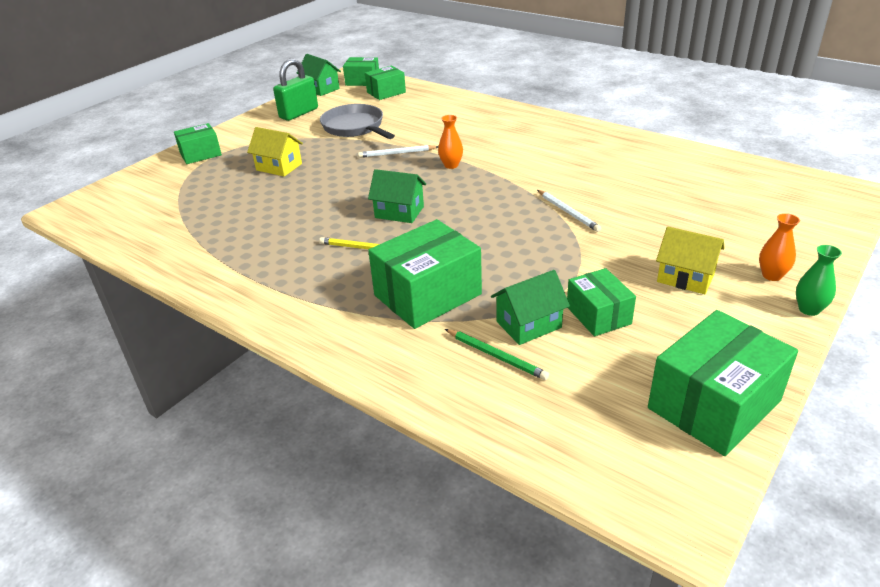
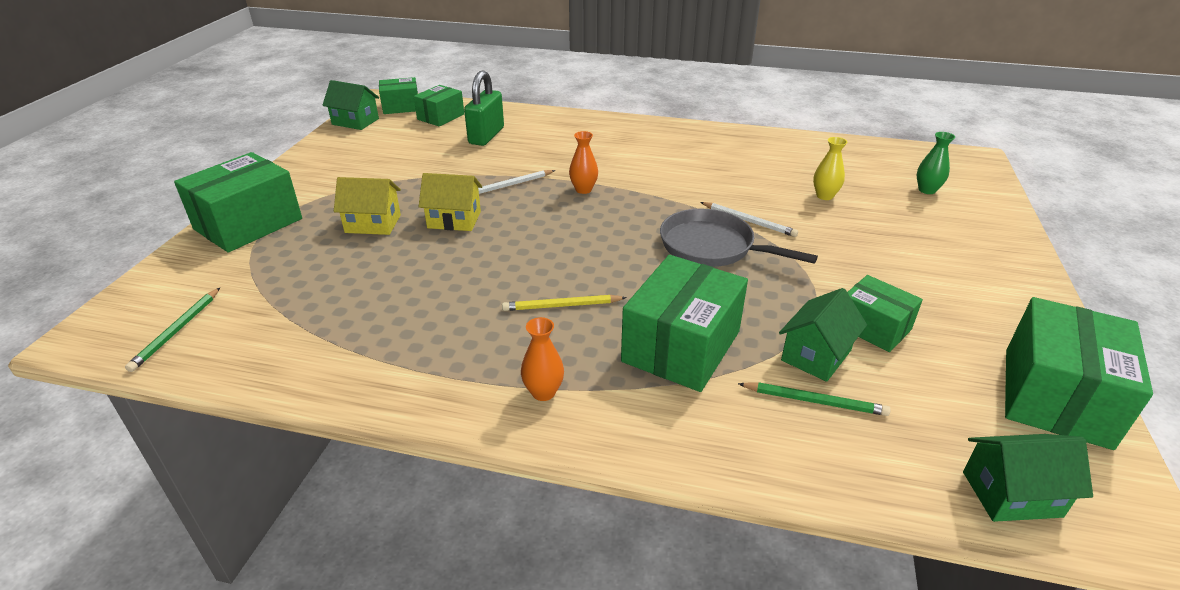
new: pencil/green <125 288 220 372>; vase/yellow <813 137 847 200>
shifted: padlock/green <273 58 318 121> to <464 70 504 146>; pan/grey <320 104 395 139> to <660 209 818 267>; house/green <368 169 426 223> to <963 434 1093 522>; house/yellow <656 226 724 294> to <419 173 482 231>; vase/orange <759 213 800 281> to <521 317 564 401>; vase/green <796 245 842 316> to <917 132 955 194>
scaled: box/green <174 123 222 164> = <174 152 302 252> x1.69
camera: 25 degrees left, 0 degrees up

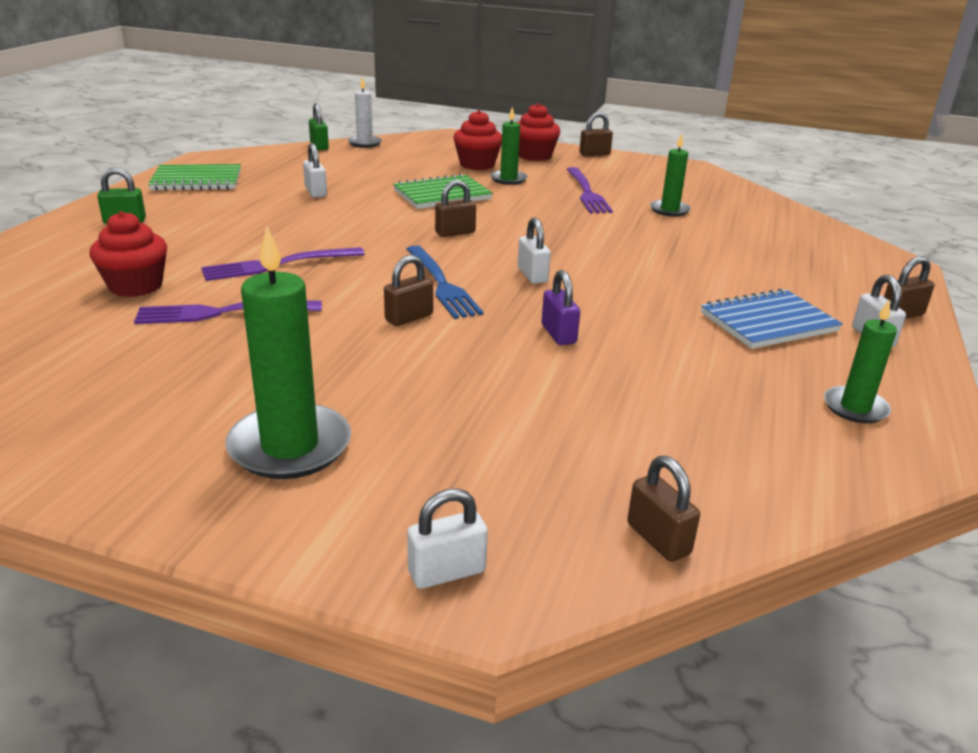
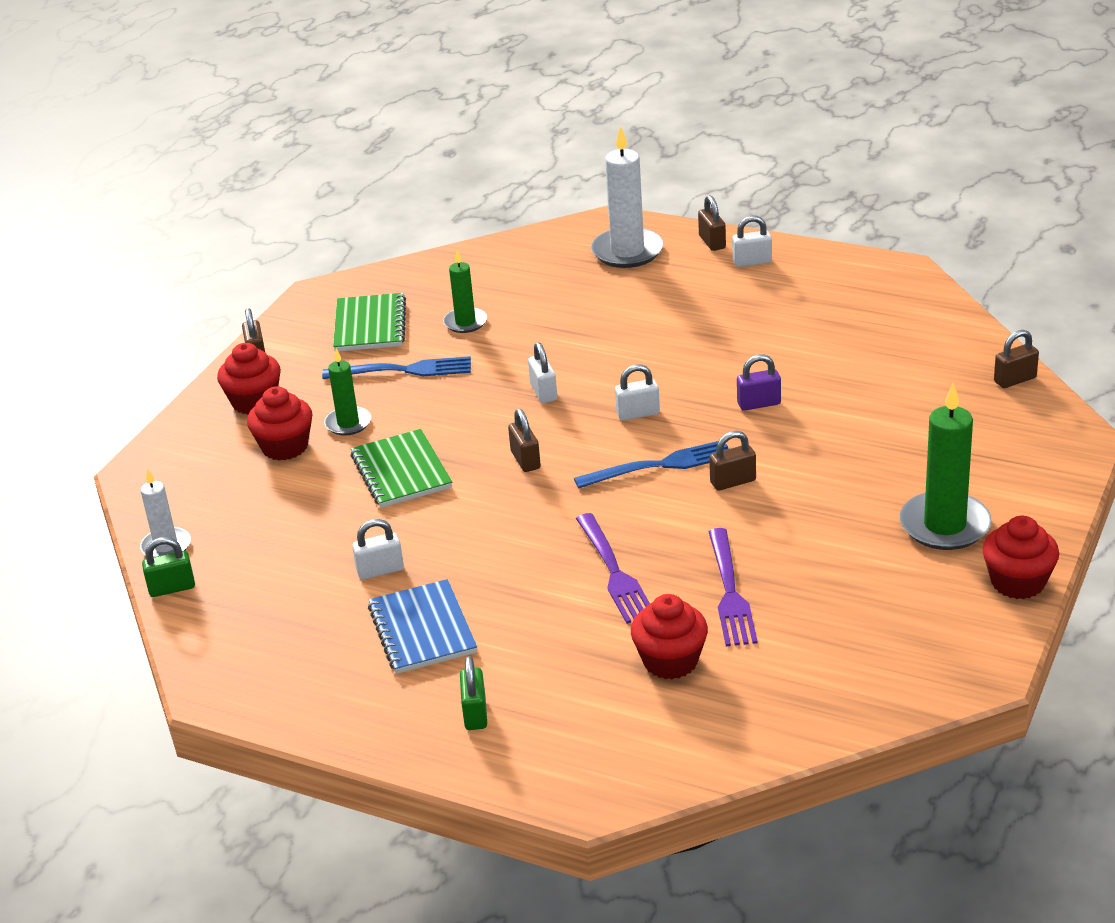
gone: candle/green <824 299 897 423>
new: candle/white <591 126 664 268>; cupcake/red <982 516 1059 599>
shifted: notebook/green <148 164 241 191> to <333 293 406 351>; padlock/white <407 489 488 589> to <528 342 557 403>; notebook/blue <701 288 843 349> to <368 579 477 674>
repainted: fork/purple <566 167 613 213> to fork/blue <322 356 471 379>
rotated: padlock/brown <384 255 433 326> = <709 431 756 491> 75 degrees counterclockwise
camera: 80 degrees left, 5 degrees up

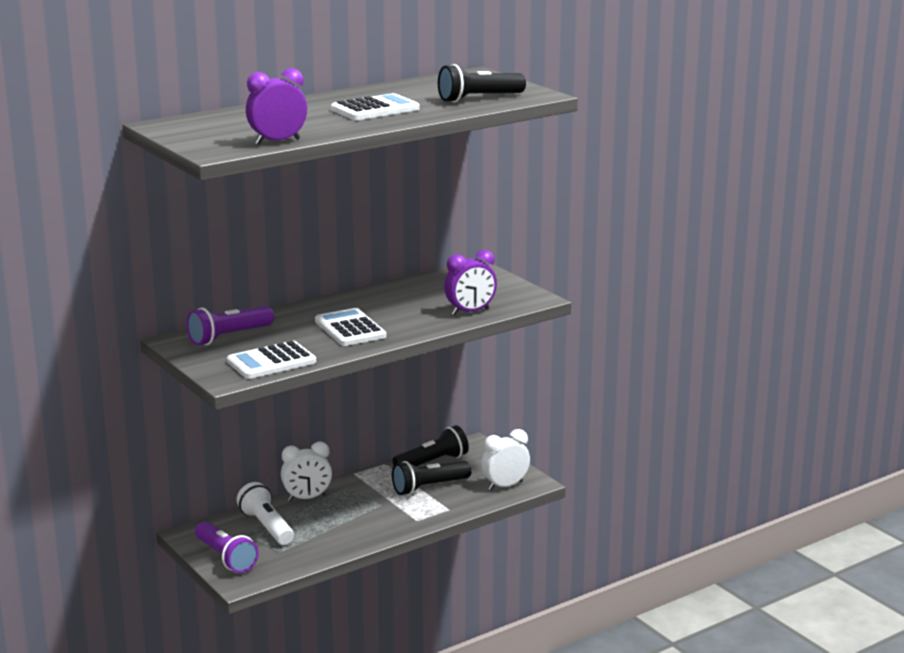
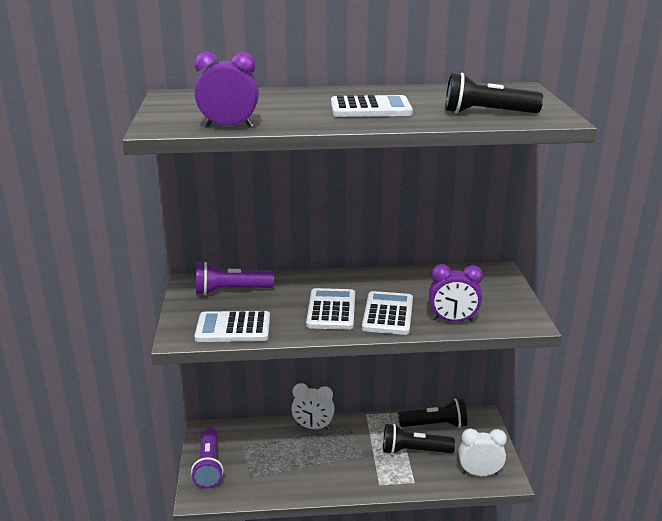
gone: flashlight/white <237 482 294 545>
new: calculator/white <362 291 413 335>
camera: 30 degrees right, 5 degrees up

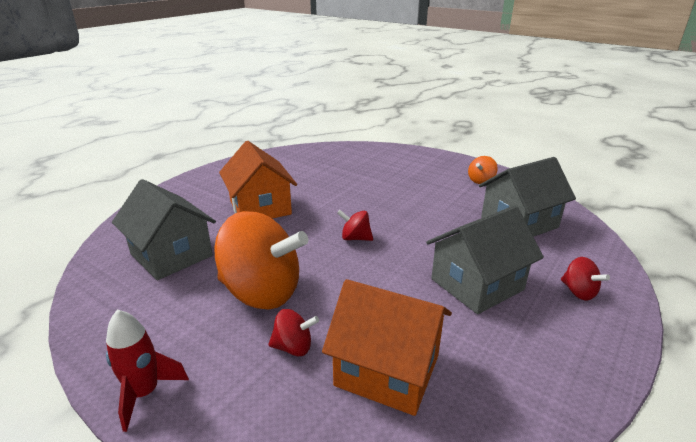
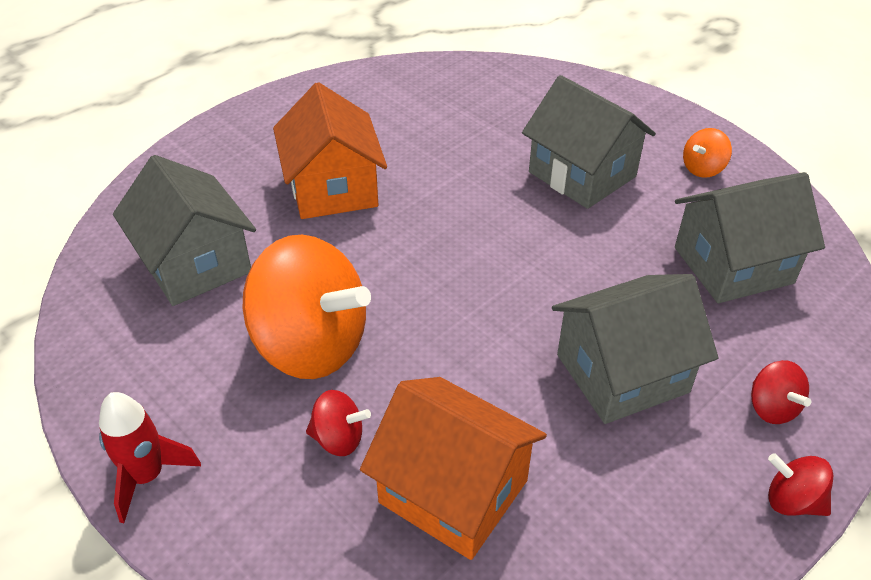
new: house/grey <522 75 656 209>
shifted: spinning top/red <337 210 373 241> to <768 453 833 516>
camera: 10 degrees right, 15 degrees up

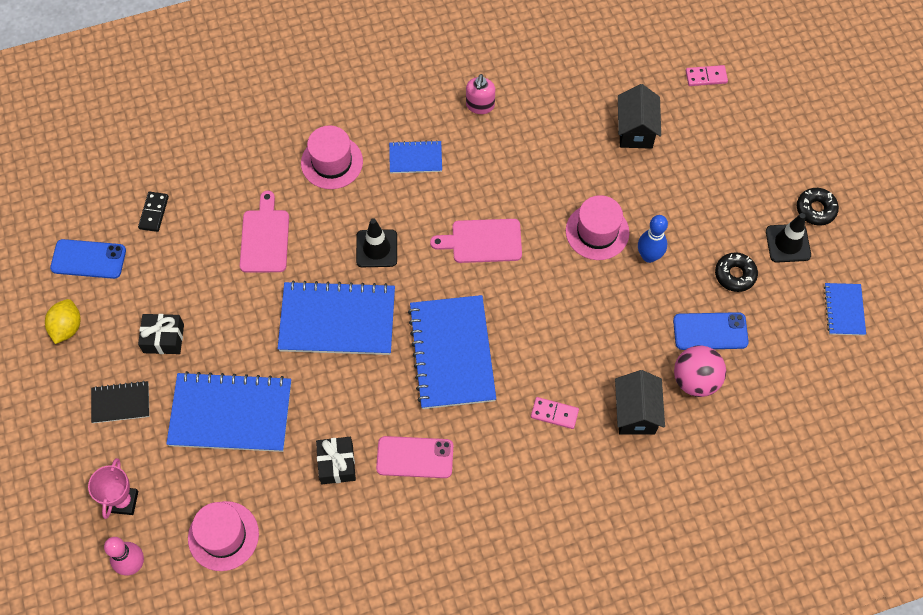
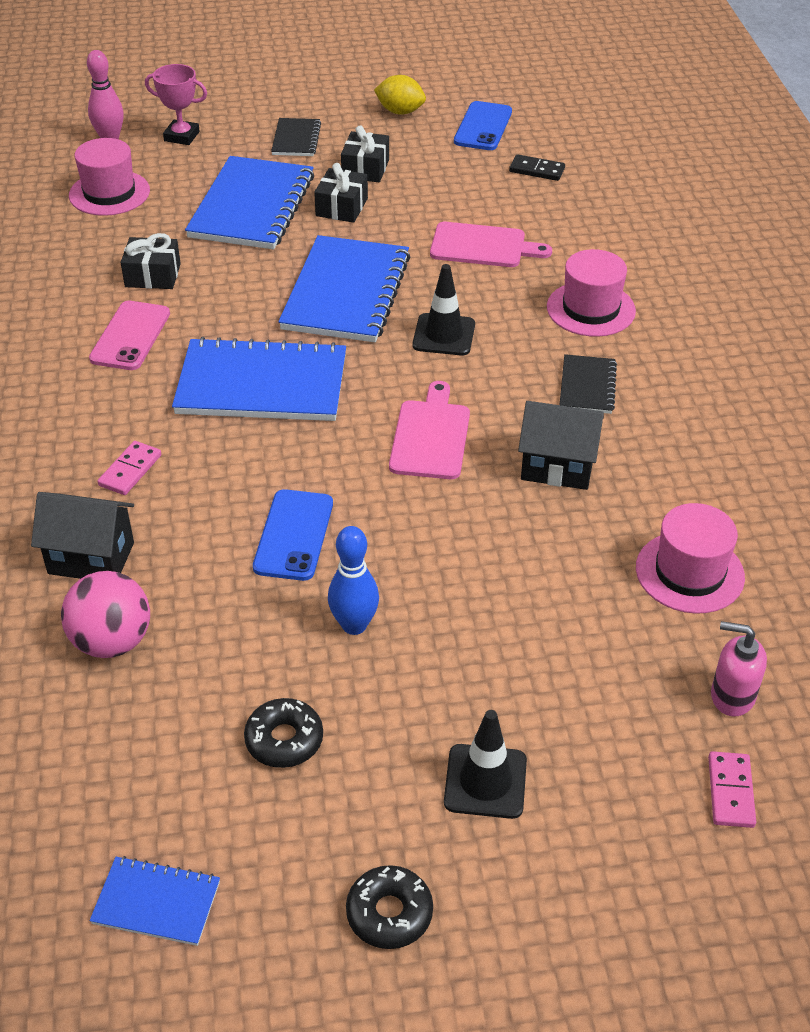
new: gift/black <314 163 368 223>
shifted: soap dispenser/pink <466 74 495 114> to <711 621 767 717>; hat/pink <566 195 629 260> to <636 503 745 614>; house/black <618 84 661 149> to <518 401 604 490>; phone/blue <673 312 749 350> to <253 489 333 581>; traffic cone/black <766 213 811 263> to <444 710 527 819>
repainted: notebook/blue <389 140 442 173> to notebook/black <560 354 617 414>
camera: 100 degrees right, 20 degrees down

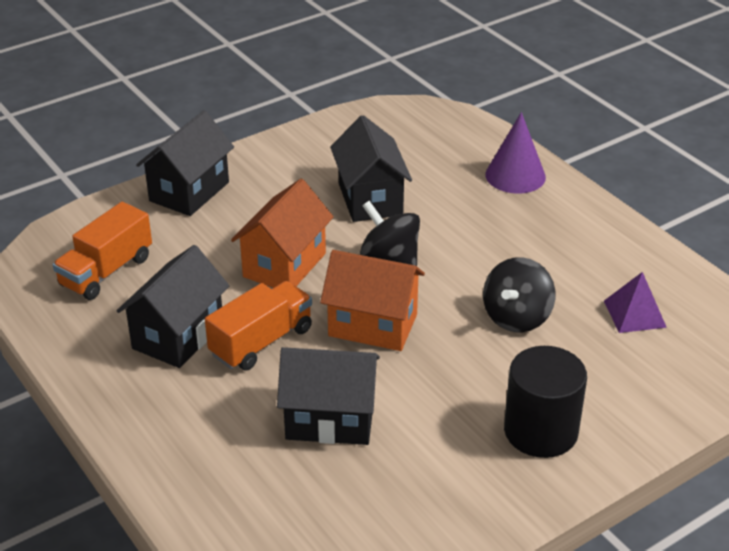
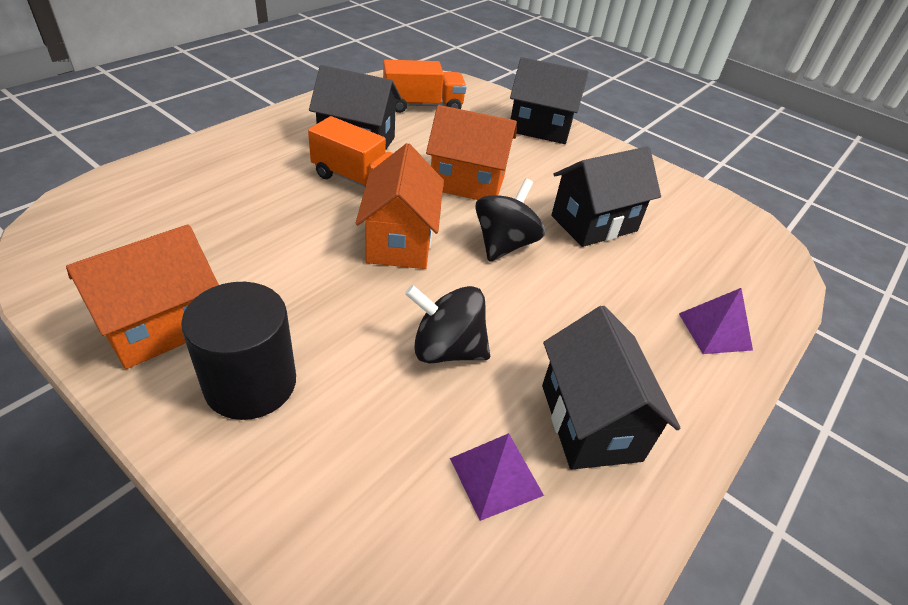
new: house/orange <66 224 219 369>
shifted: house/black <277 347 380 445> to <542 306 680 470>
swapped: cone/purple <485 112 546 194> to pyramid/purple <679 288 753 354>
rotated: truck/orange <53 202 152 300> = <383 60 466 113> 150 degrees clockwise
camera: 70 degrees right, 5 degrees up

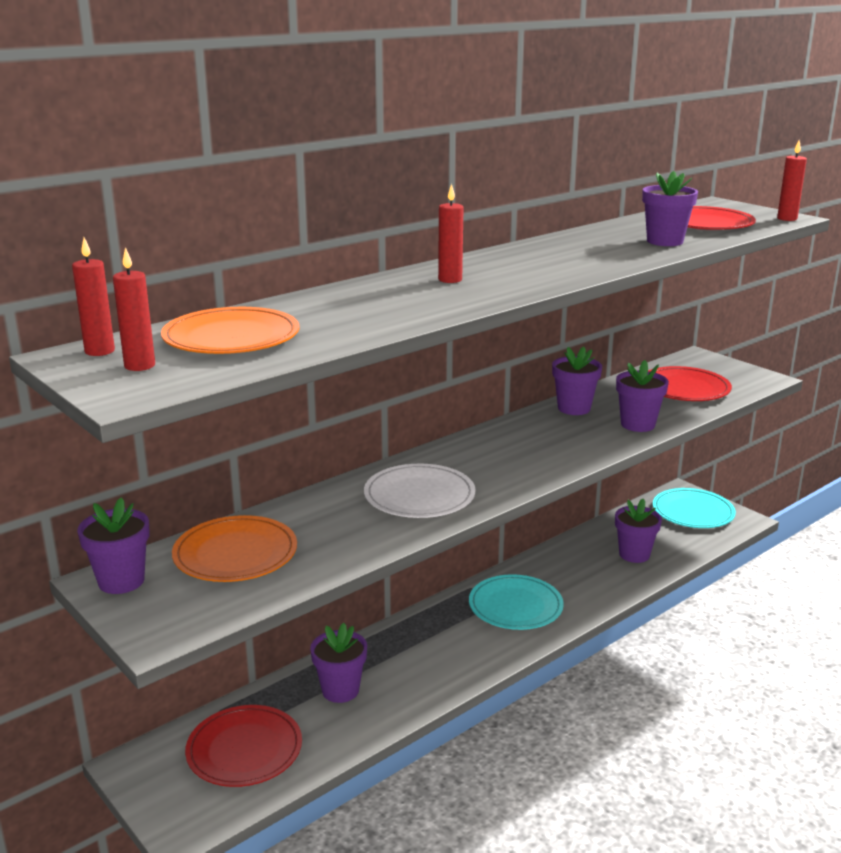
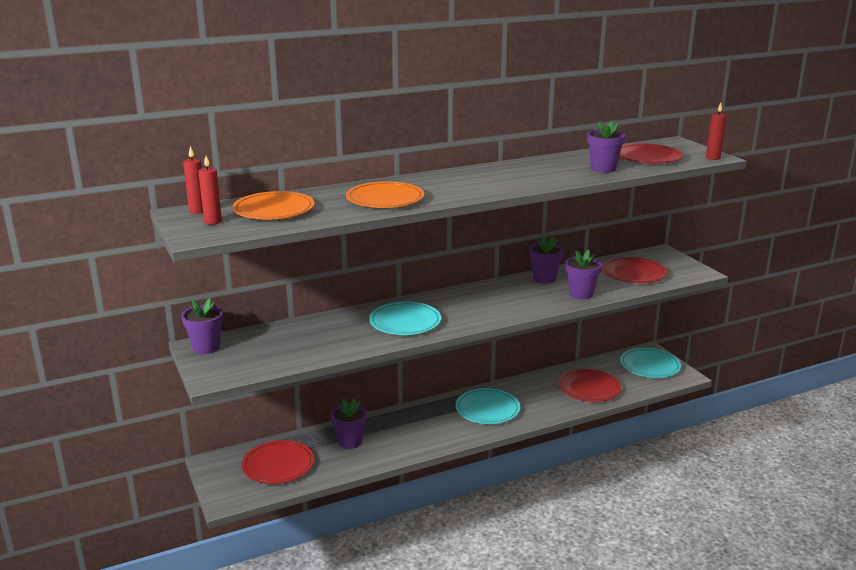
gone: candle/red <438 184 464 283>
shifted: plate/orange <172 515 297 582> to <346 181 424 208>
swapped: flower pot/purple <615 499 662 563> to plate/red <558 369 621 402>
repainted: plate/white <364 464 476 518> to plate/turquoise <369 302 441 335>
camera: 15 degrees right, 0 degrees up

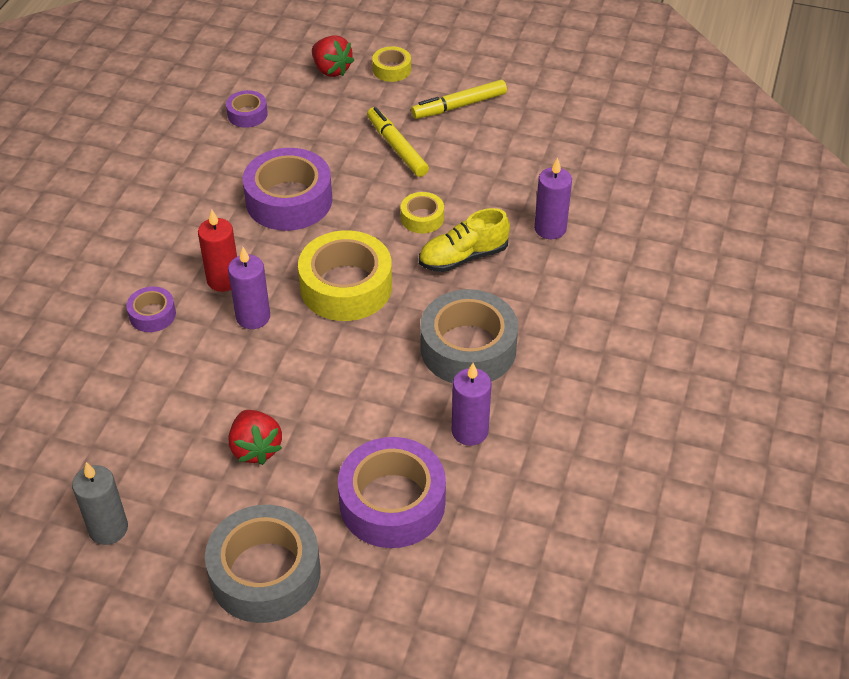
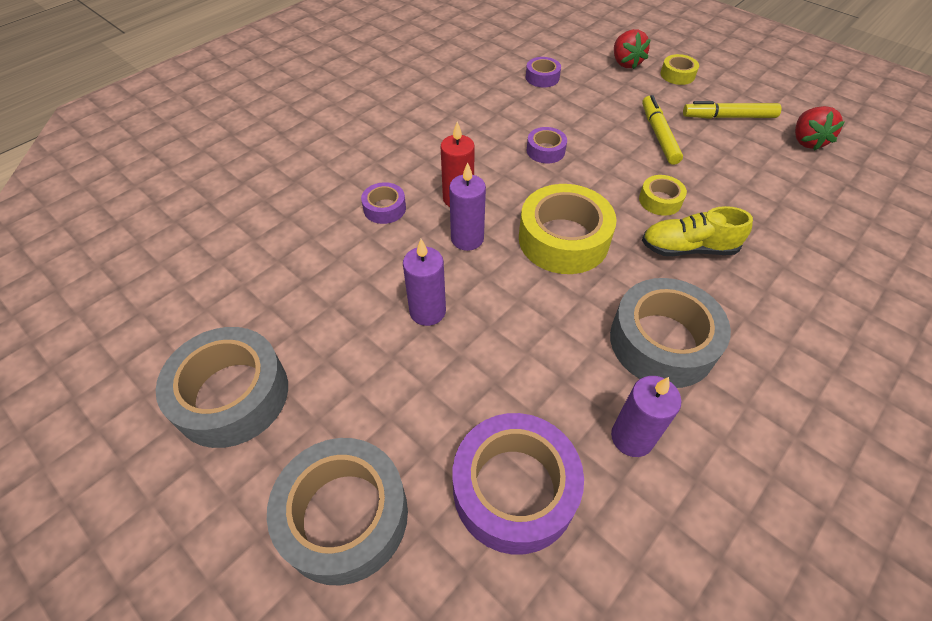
shifted: strawberry/red <229 410 282 465> to <795 106 845 151>; candle/purple <534 157 572 239> to <403 239 446 326>
swapped: candle/grey <72 462 128 545> to tape/grey <156 327 288 448>
scaled: tape/purple <243 148 332 231> = <526 127 567 164> x0.49
camera: 25 degrees right, 5 degrees up

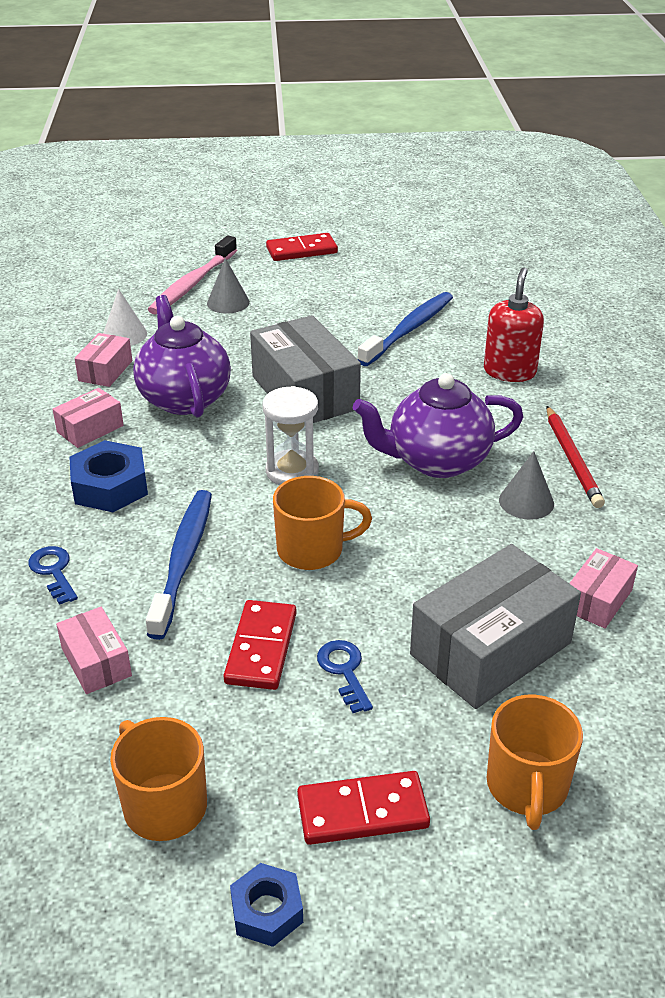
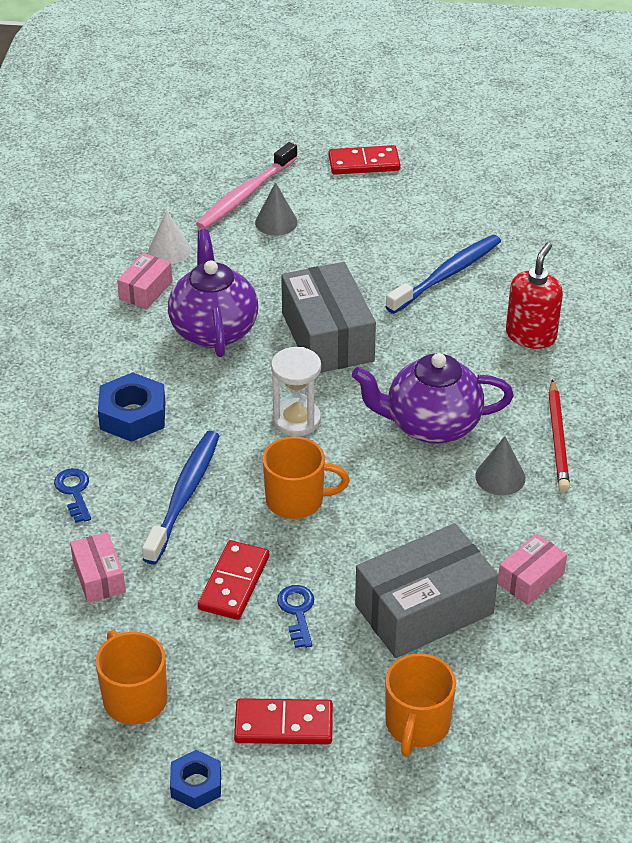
gone: box/pink <53 388 124 448>
camera: 10 degrees right, 5 degrees up

